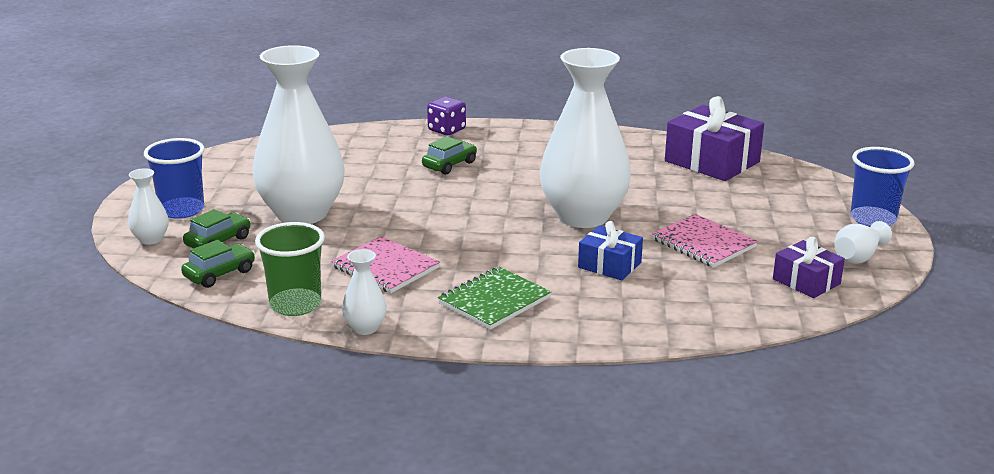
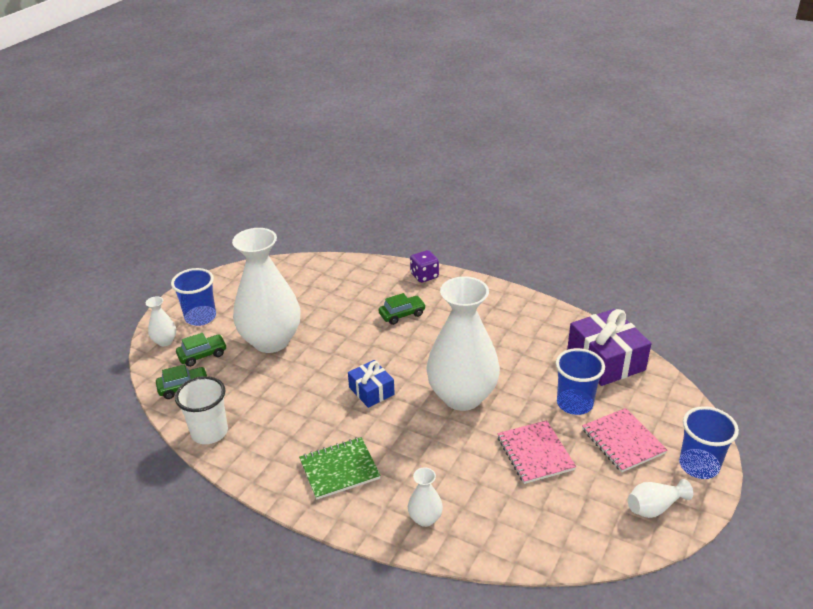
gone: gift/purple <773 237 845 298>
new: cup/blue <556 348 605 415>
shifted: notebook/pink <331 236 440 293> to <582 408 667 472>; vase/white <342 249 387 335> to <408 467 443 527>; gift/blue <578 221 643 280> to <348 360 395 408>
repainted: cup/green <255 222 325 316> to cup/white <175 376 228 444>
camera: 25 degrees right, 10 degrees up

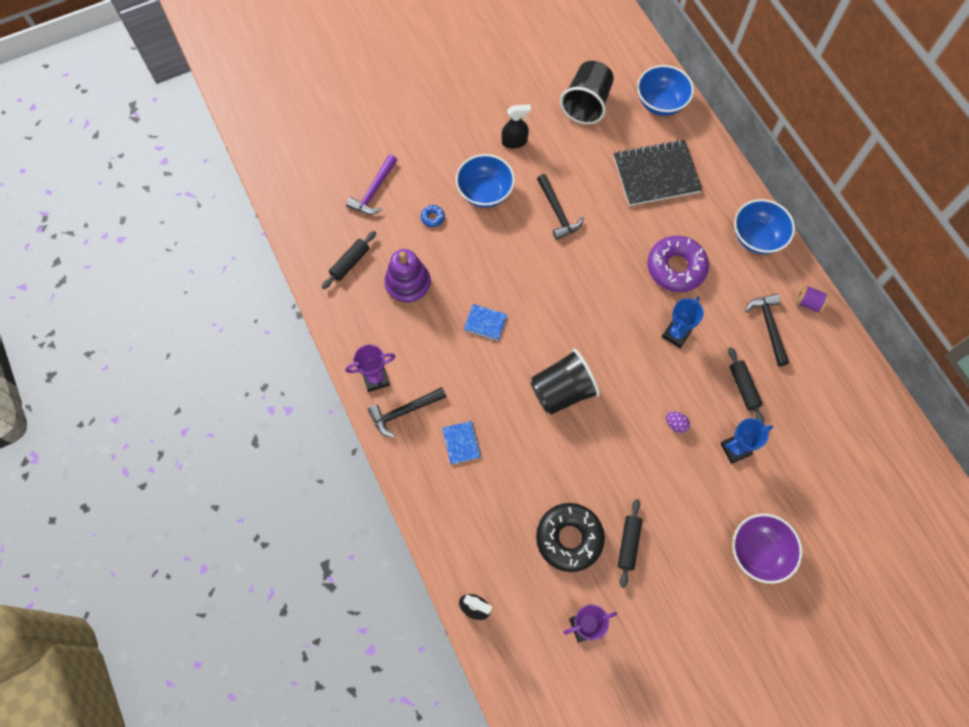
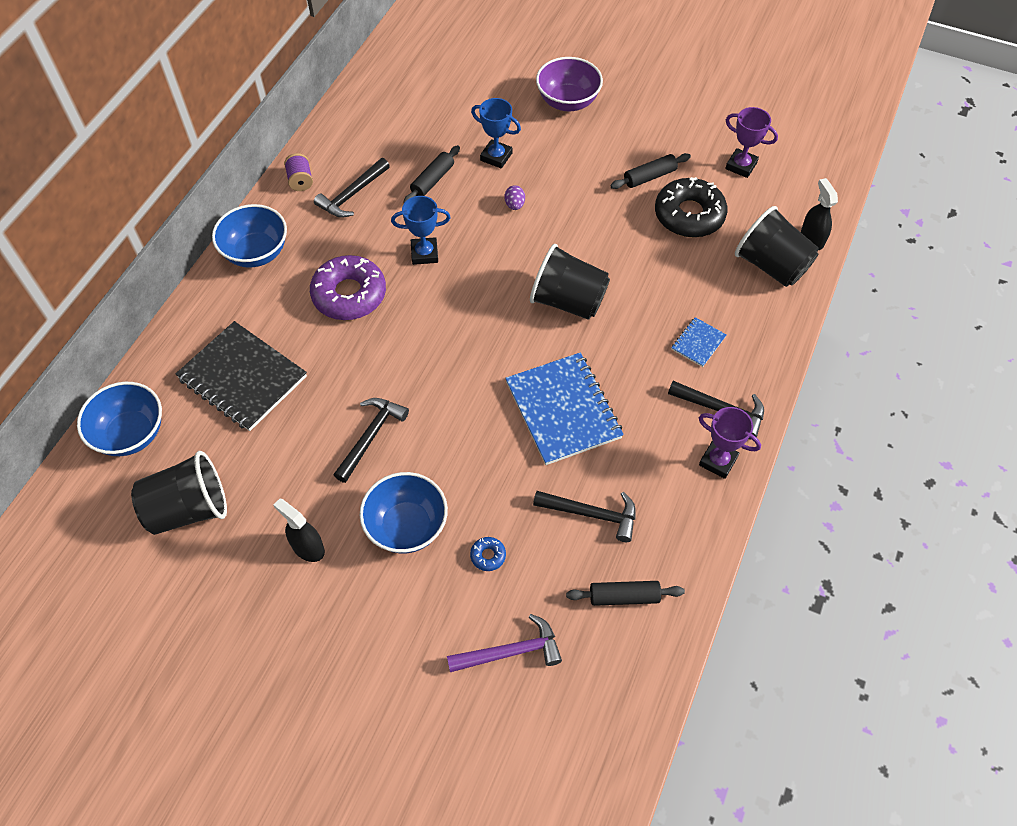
new: cup/black <735 206 819 287>
swapped: stacking toy/purple <384 249 431 305> to hammer/black <533 491 636 542>
scaled: notebook/blue <463 304 508 341> = <505 353 624 465> x2.17
camera: 130 degrees left, 10 degrees down

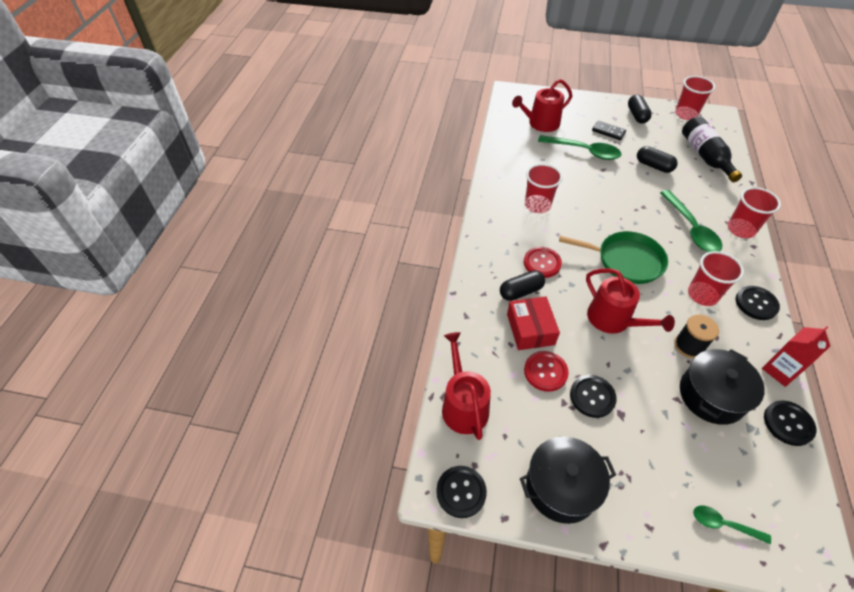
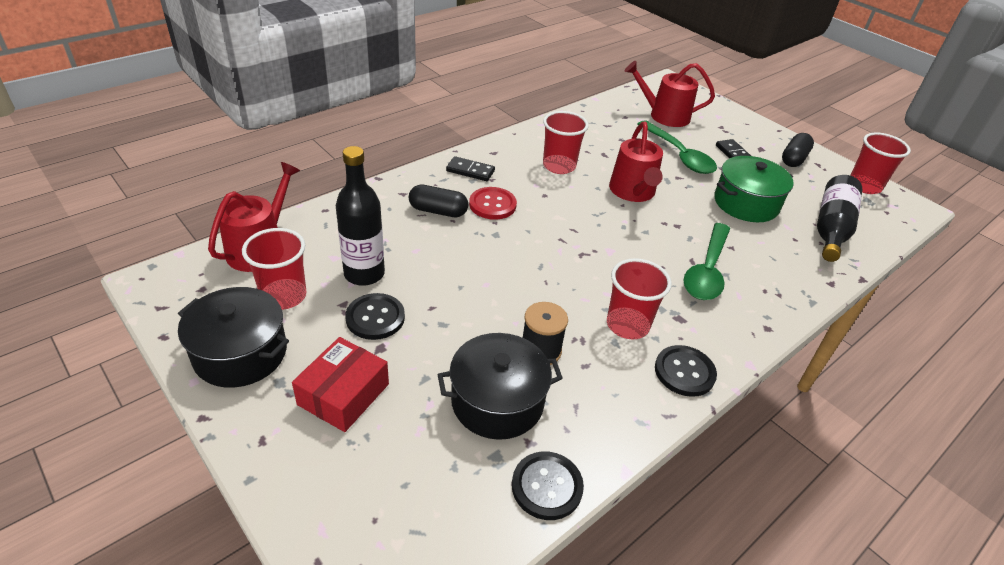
gone: button/black <436 466 487 518>; pan/green <559 231 668 284>; spoon/green <693 506 771 544>; carton/red <762 326 830 387>
new: domino/black <446 156 495 181>
shifted: box/red <507 296 560 350> to <292 337 389 432>; watering can/red <586 268 675 334> to <609 122 663 202>; cup/red <727 187 781 238> to <242 228 307 310>
swapped: button/red <524 351 569 392> to bottle/black <335 146 385 286>; capsule/black <637 146 678 173> to pot/green <715 156 794 222>
camera: 35 degrees right, 10 degrees down

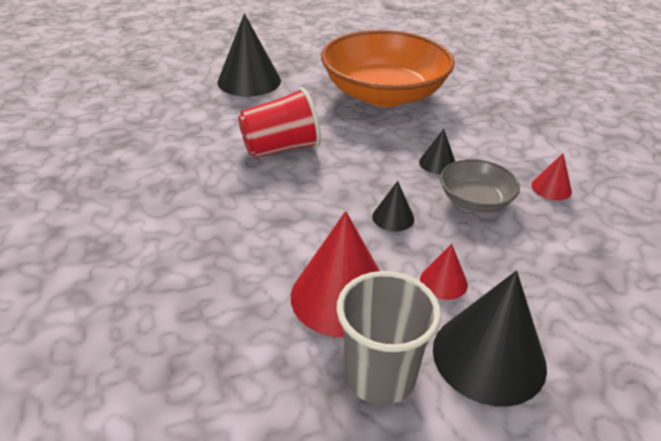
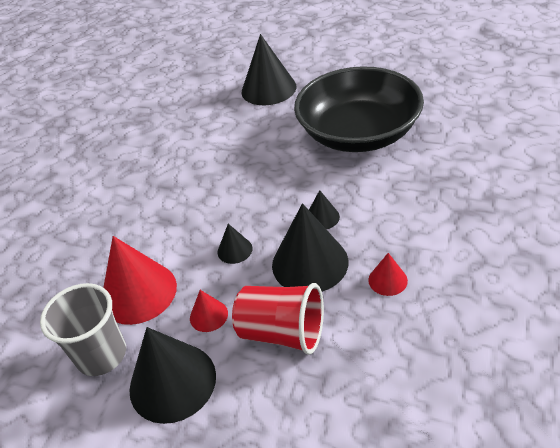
shifted: cup/red <238 88 321 158> to <232 283 324 355>
swapped: bowl/grey <440 159 520 212> to cone/black <272 203 348 292>
repainted: bowl/orange <321 30 455 107> to bowl/black <294 66 424 152>
camera: 45 degrees right, 5 degrees up

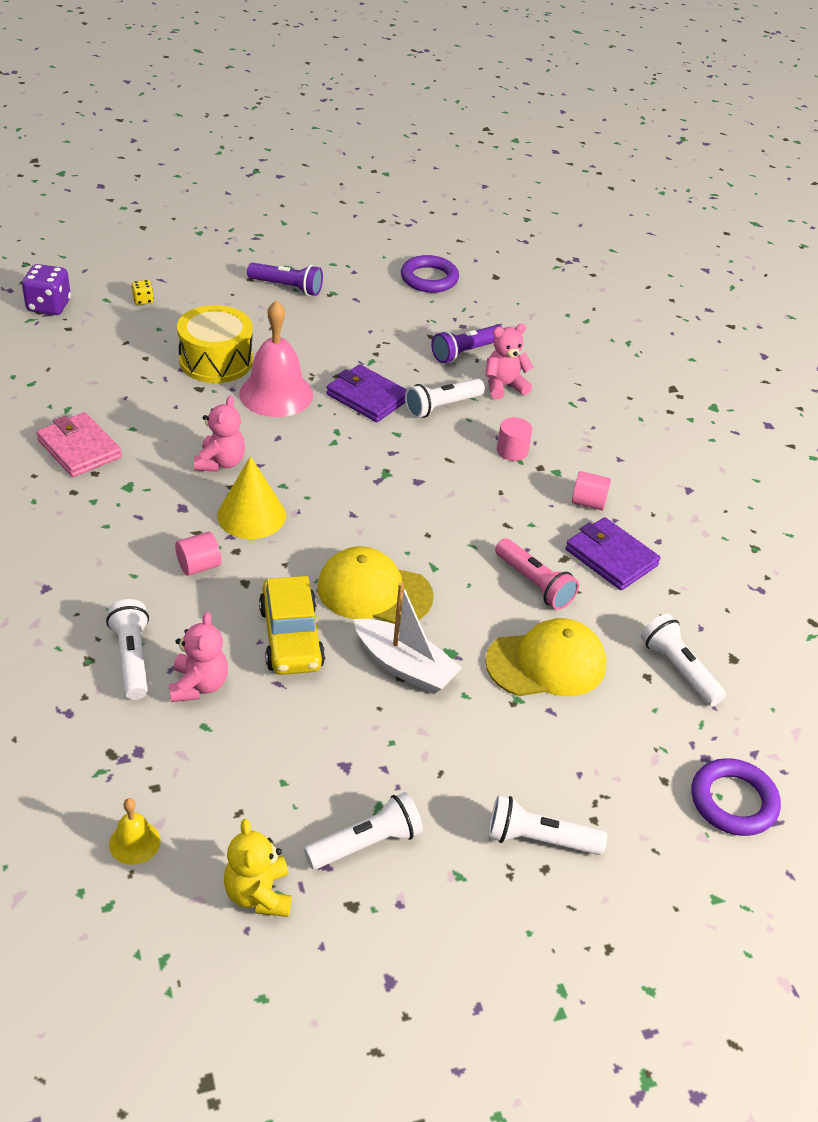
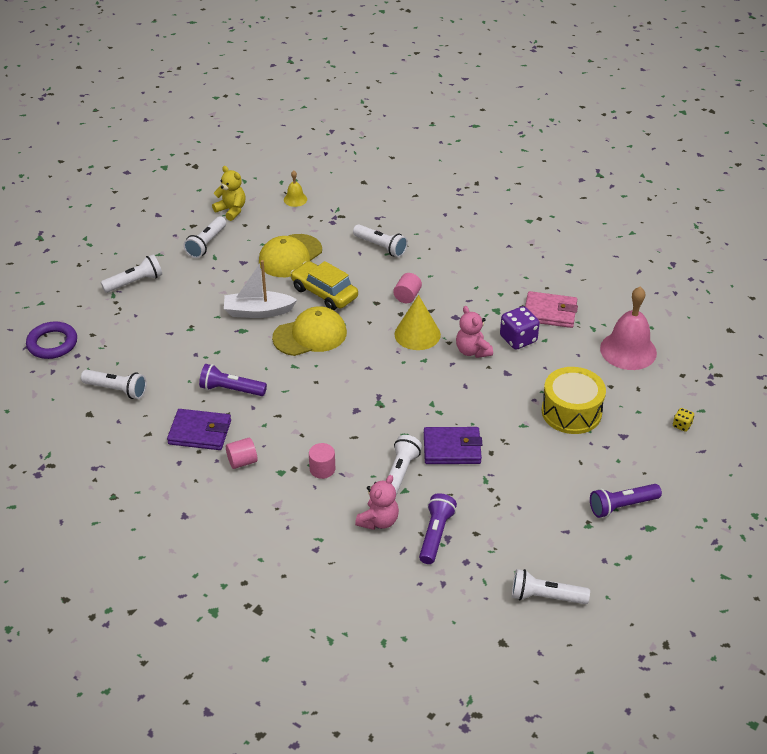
gone: teddy bear/pink <169 612 228 702>
shifted: dice/purple <22 264 71 315> to <500 306 540 350>; bell/pink <239 300 313 417> to <600 287 657 370>; cap/yellow <485 618 606 696> to <259 234 322 277>
swapped: ring/purple <401 255 459 293> to flashlight/white <512 569 590 604>
repainted: flashlight/pink <495 538 579 610> to flashlight/purple <199 364 267 396>
camera: 145 degrees right, 0 degrees up

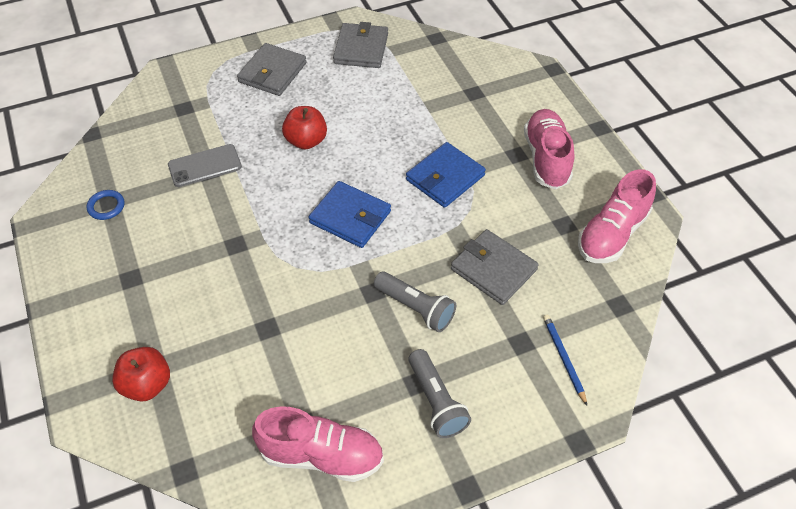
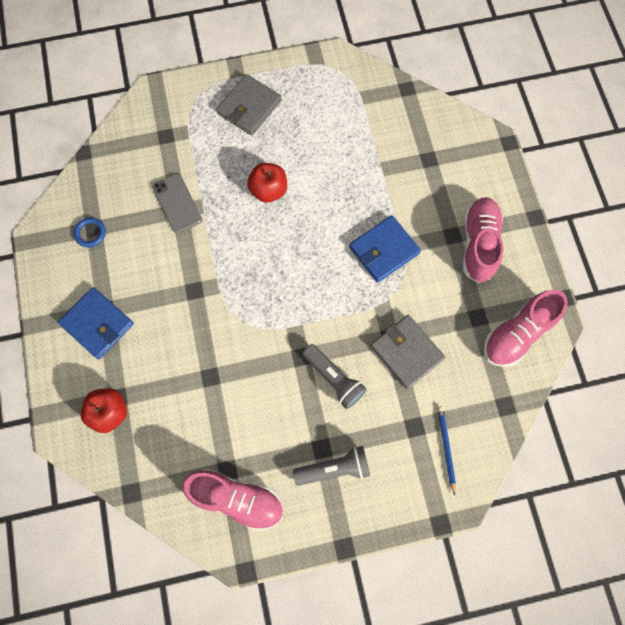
gone: wallet/grey <333 22 388 68>
shifted: wallet/blue <309 181 391 248> to <58 287 134 359>
rotated: phone/grey <168 144 242 187> = <152 174 202 234> 75 degrees clockwise; flashlight/grey <408 349 471 438> = <293 446 370 486> 90 degrees counterclockwise
camera: 10 degrees right, 20 degrees up

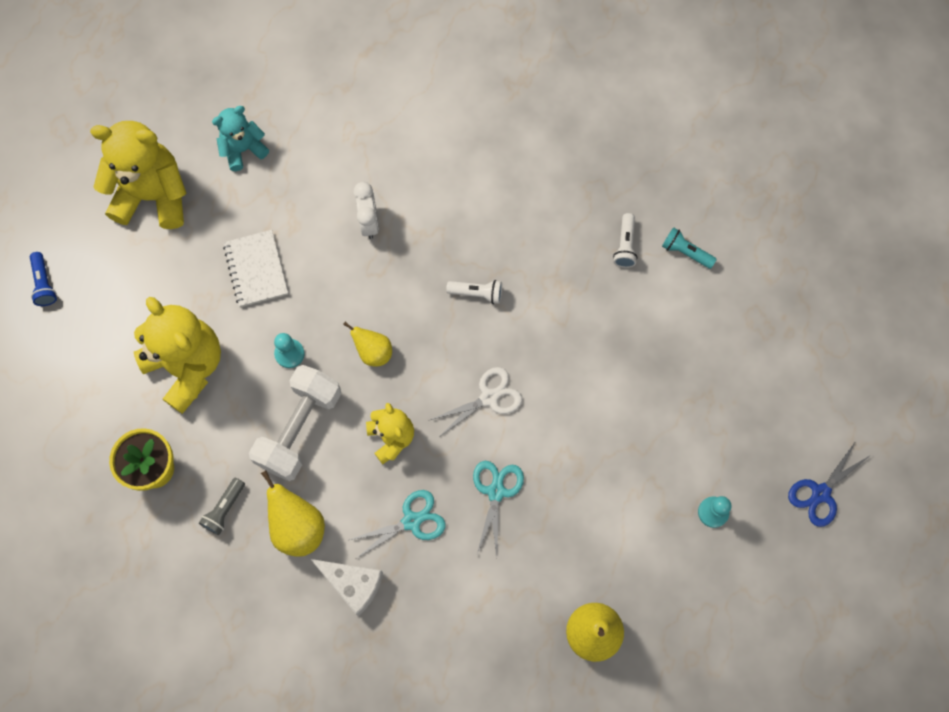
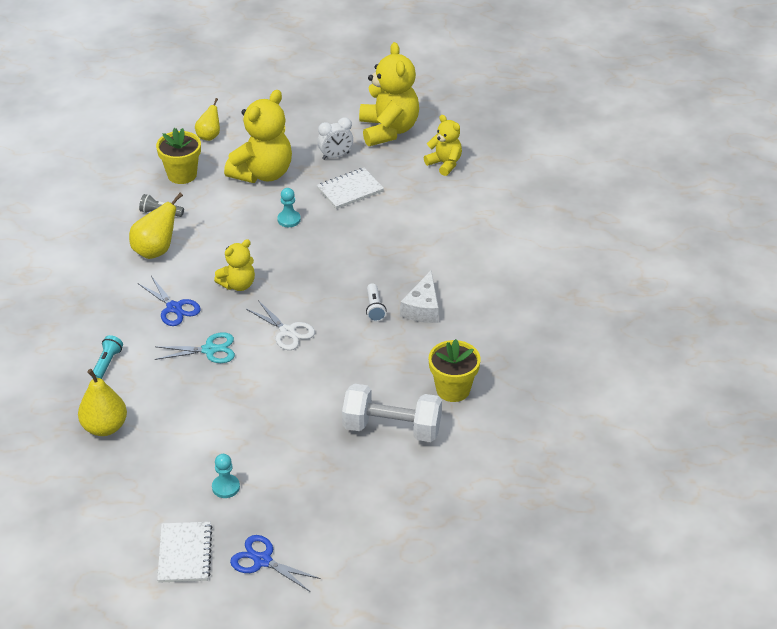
gone: flashlight/blue <30 252 57 306>
new: notebook/white <157 522 213 583>
shifted: dumbbell/white <249 365 341 481> to <342 383 442 442>; cheese/white <311 559 383 616> to <400 271 439 323>; pear/yellow <343 322 392 366> to <195 98 220 141>; clock/white <354 182 379 239> to <317 117 353 160>; flashlight/turquoise <662 227 717 269> to <91 335 123 379>
swapped: flashlight/white <613 213 638 268> to flower pot/yellow <429 339 481 402>
repainted: teddy bear/turquoise <212 106 269 171> to teddy bear/yellow <424 115 462 176>; scissors/turquoise <349 490 446 559> to scissors/blue <139 276 201 326>
camera: 75 degrees right, 30 degrees down

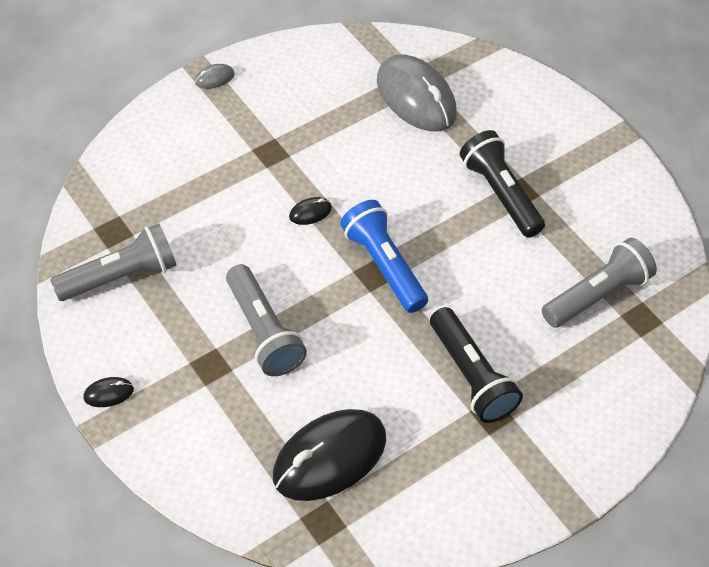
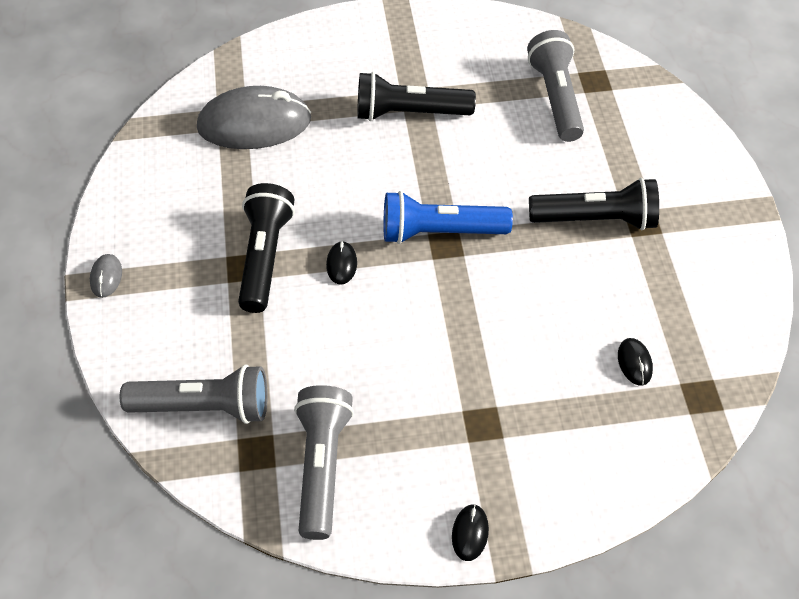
new: flashlight/black <238 183 295 313>
shifted: flashlight/grey <226 264 307 376> to <120 364 268 424>
scaled: mouse/black <273 409 386 501> = <618 338 653 386> x0.40
camera: 60 degrees left, 0 degrees up

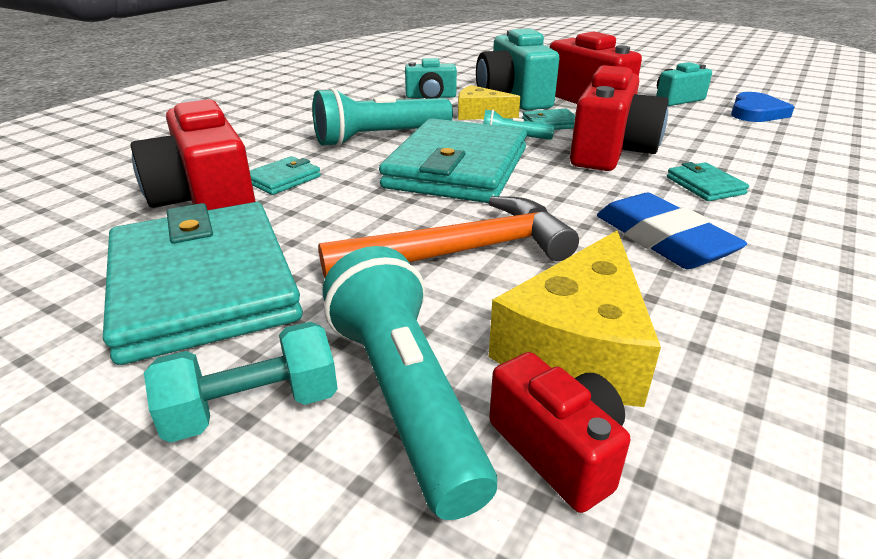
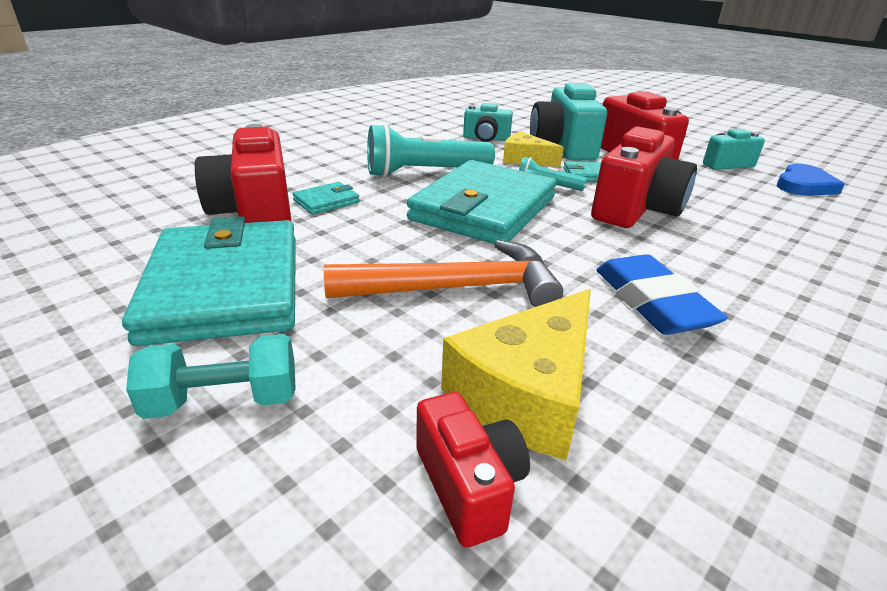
gone: flashlight/turquoise <322 246 497 520>; wallet/turquoise <667 162 749 201>
camera: 10 degrees right, 0 degrees up

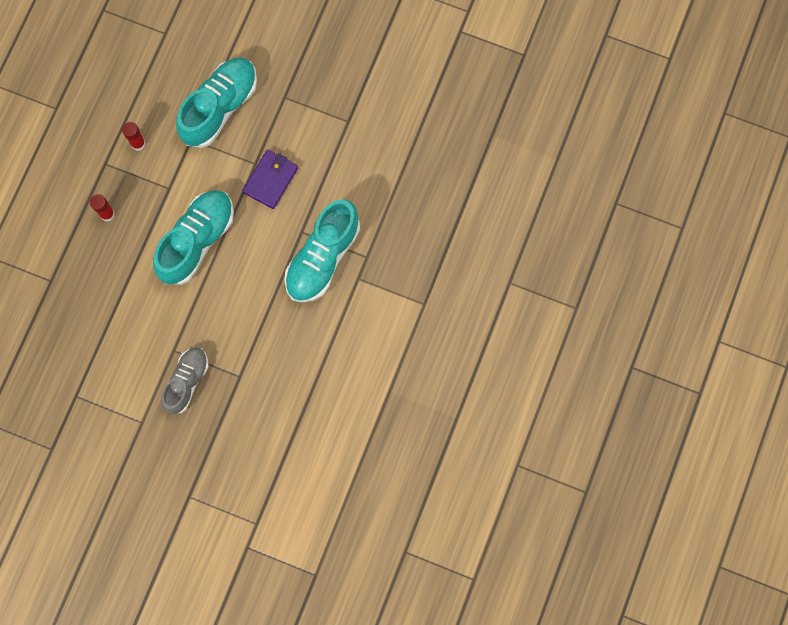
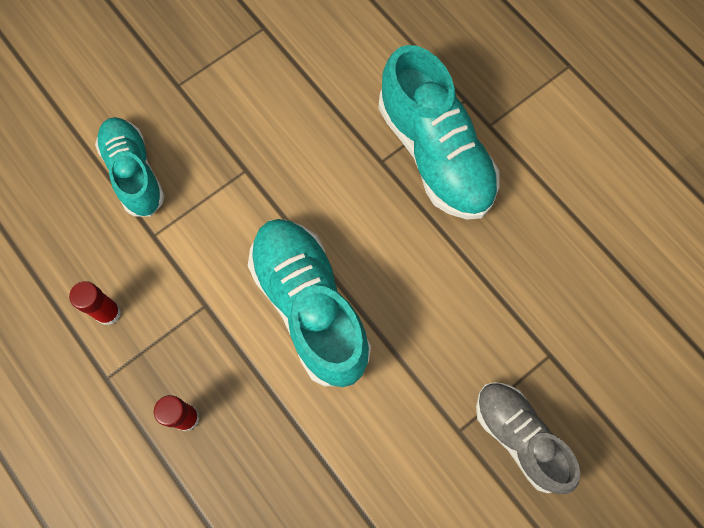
gone: wallet/purple <242 149 298 209>
scaled: shoe/turquoise <176 58 257 148> = <95 117 165 217> x0.65
camera: 60 degrees left, 5 degrees down

